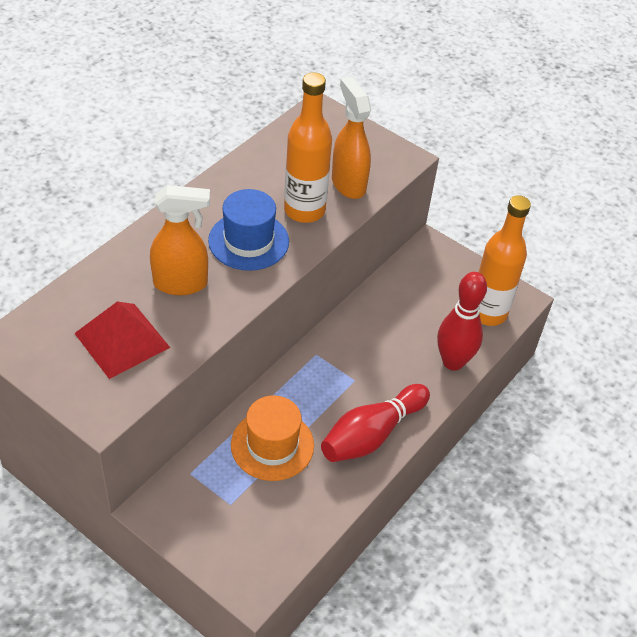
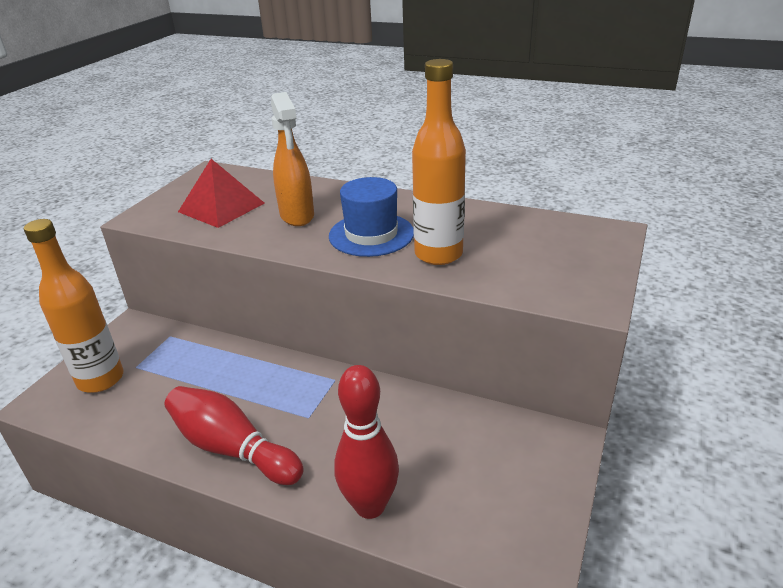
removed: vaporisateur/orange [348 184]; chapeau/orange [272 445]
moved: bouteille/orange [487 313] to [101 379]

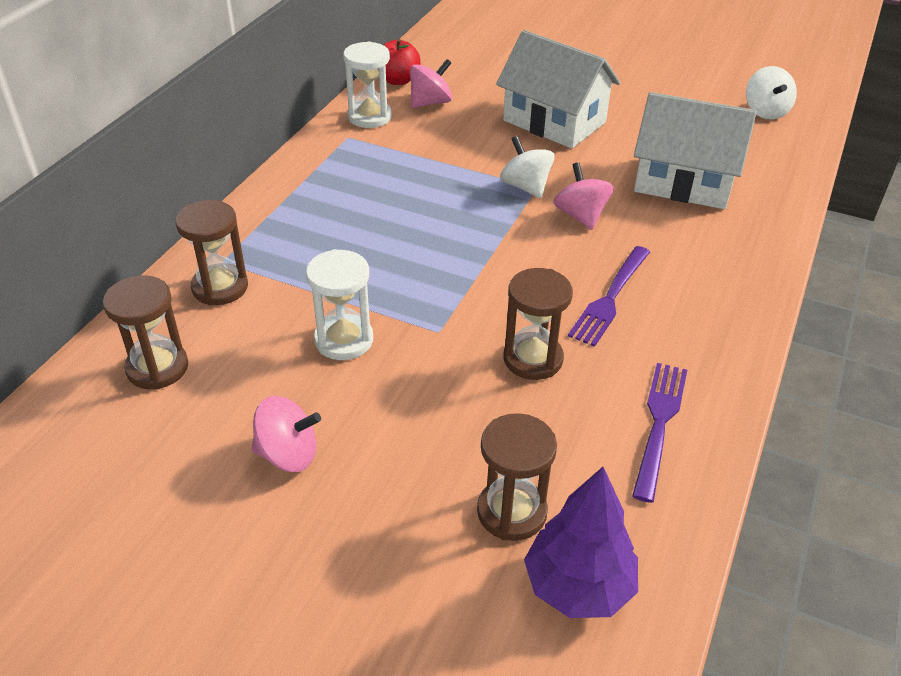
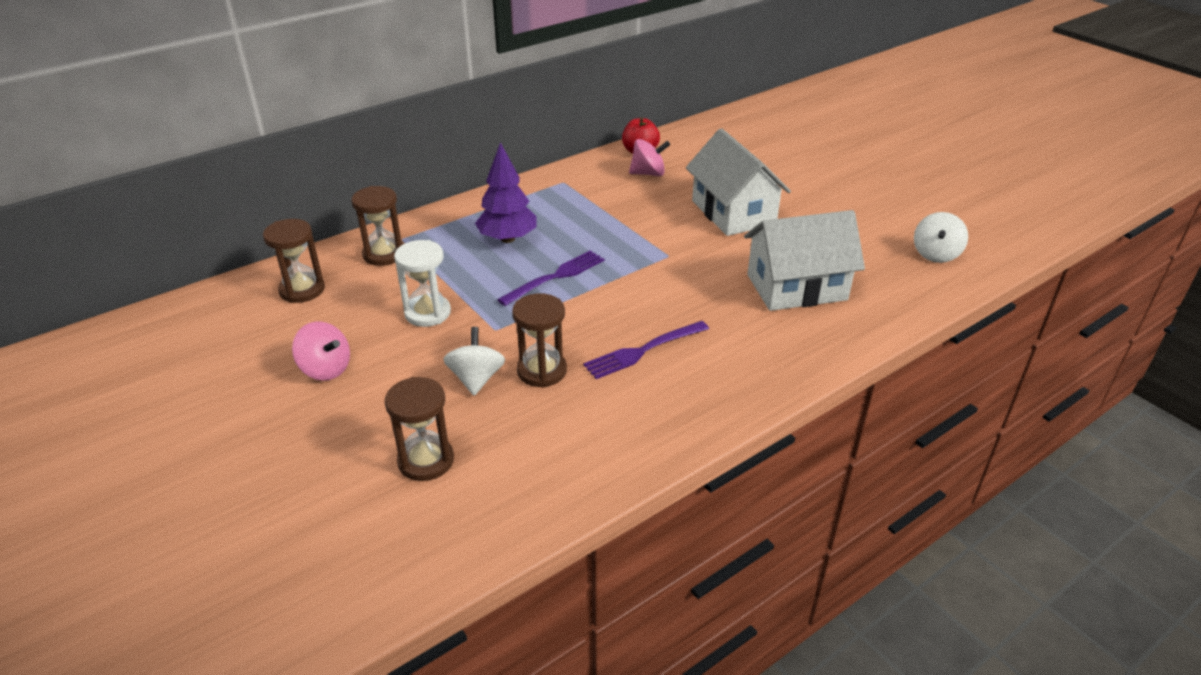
removed: sablier/blanc [369 117]; toupie/rose [581 216]
moved: toupie/blanc [525 187] to [476 379]; fourchette/violet [659 424] to [555 277]; arbre/violet [578 586] to [507 239]
turned: maison/blanc [684 182] = [796 287] 60 degrees counterclockwise

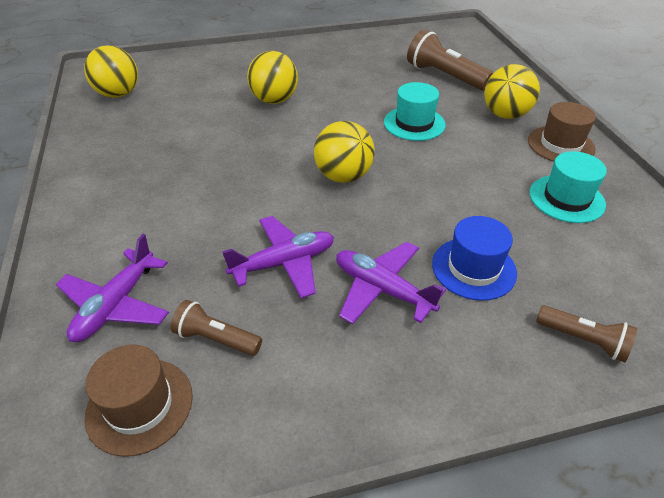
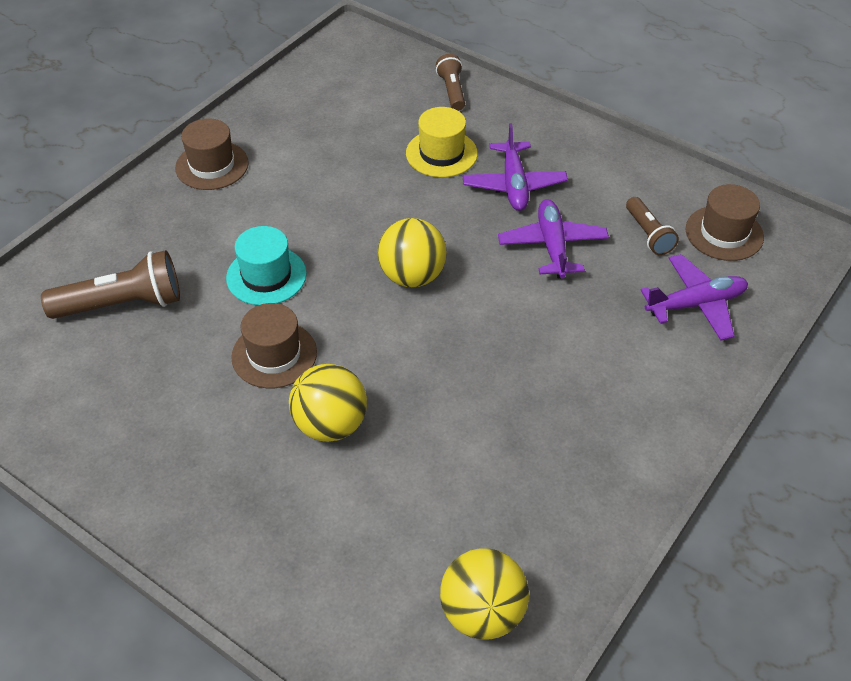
removed: balle/jaune [505 115]; chapeau/turquoise [566 198]
added: chapeau/marron [274 354]
recoloured: chapeau/bleu [473 268] to chapeau/jaune [441 153]
turned: lampe de poche/marron [444 76] = [123 304] 105 degrees counterclockwise; avion/violet [284 263] = [552 246] 60 degrees clockwise

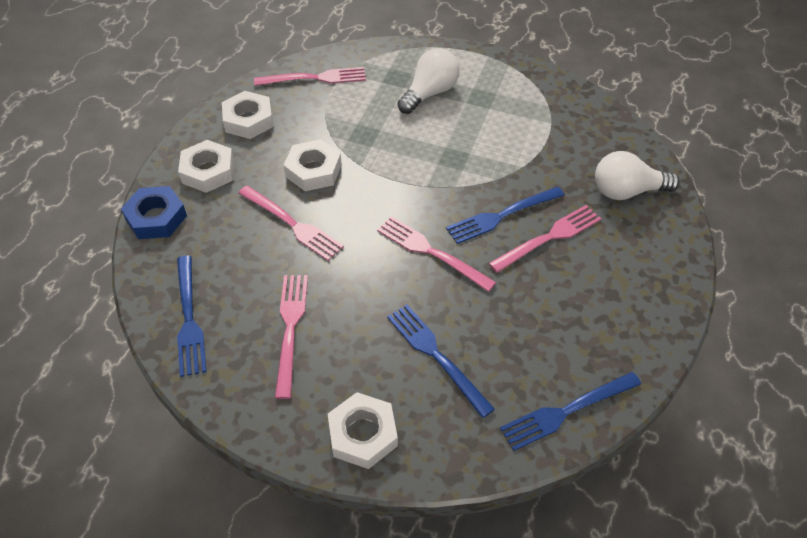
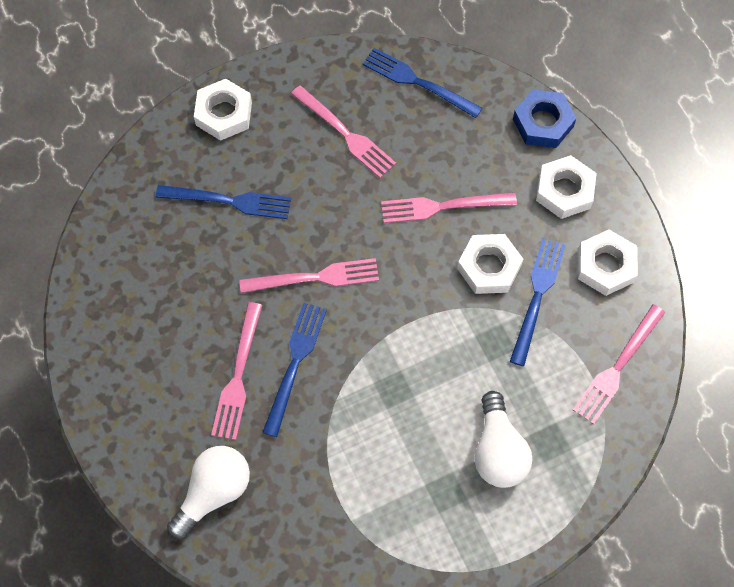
moved: fourchette/bleu [566 412] to [537 295]

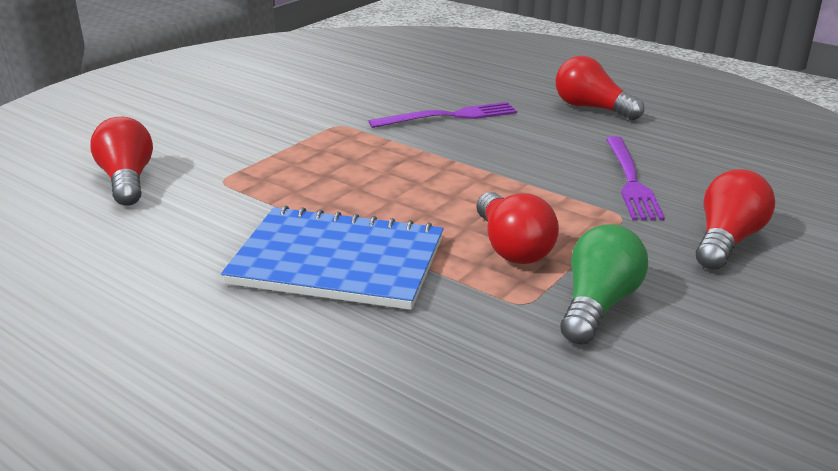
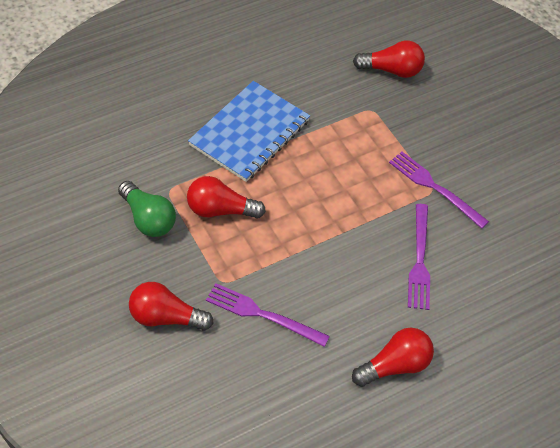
added: fourchette/violet [435 188]
turned: ampoule/rouge [726 240] = [166 317] 135 degrees clockwise

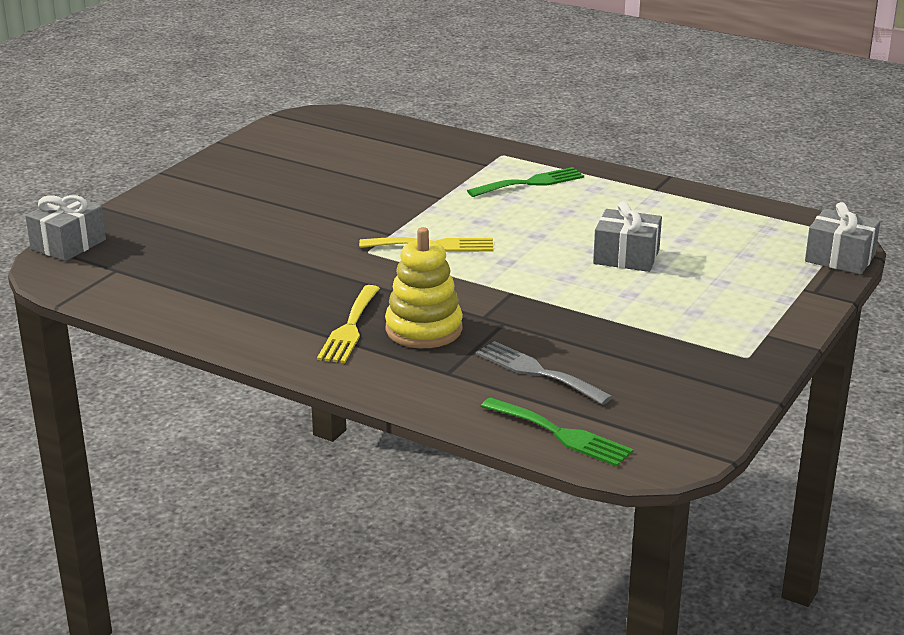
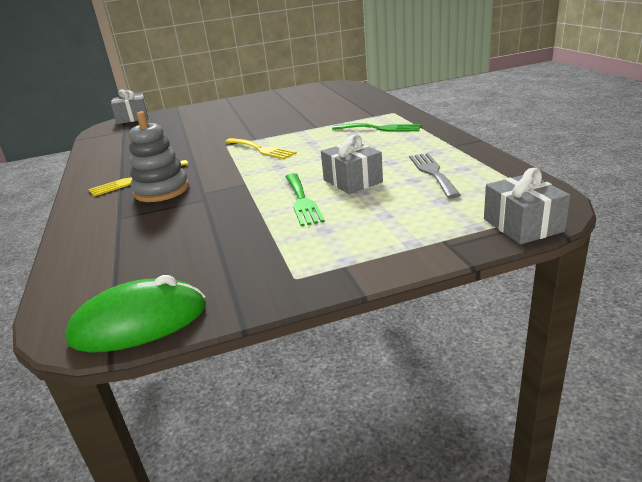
added: souris/vert [139 323]
moved: fourchette/gris [537 372] to [432 173]; fourchette/vert [561 434] to [302 201]
recoloured: jouet à empiler/jaune [424 329] to jouet à empiler/gris [162 190]

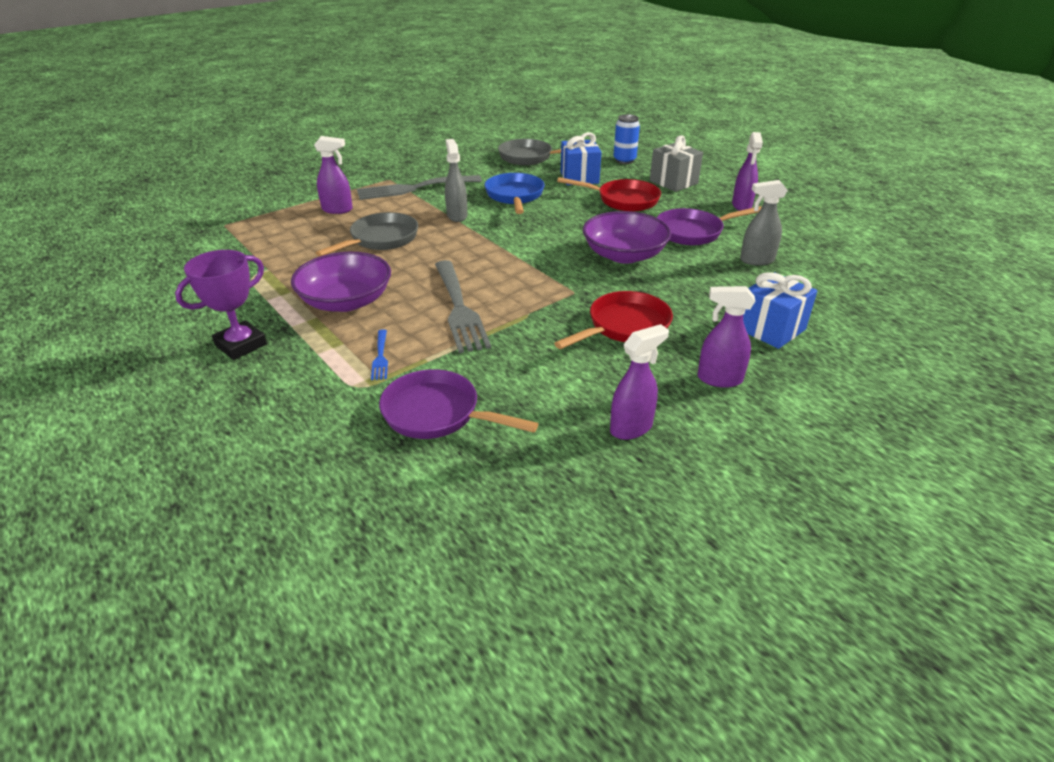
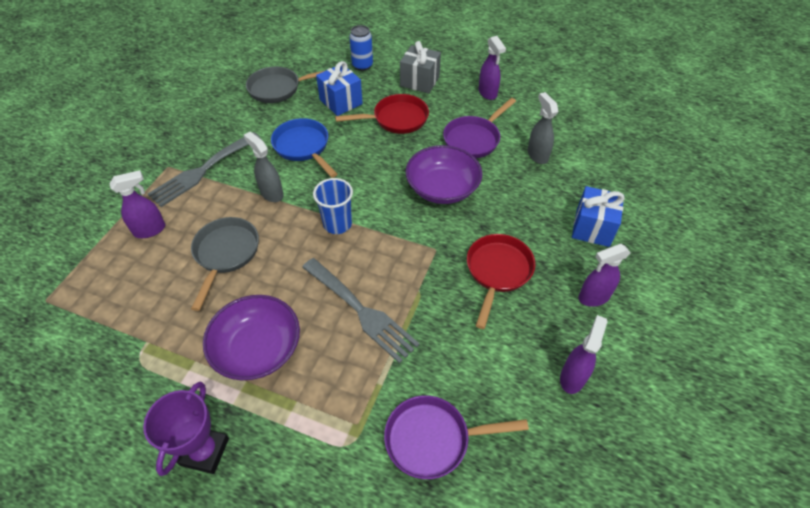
removed: fourchette/bleu [380 357]
added: gobelet/bleu [337 224]
turned: vaporisateur/gris [756 260] = [537 155] 105 degrees clockwise

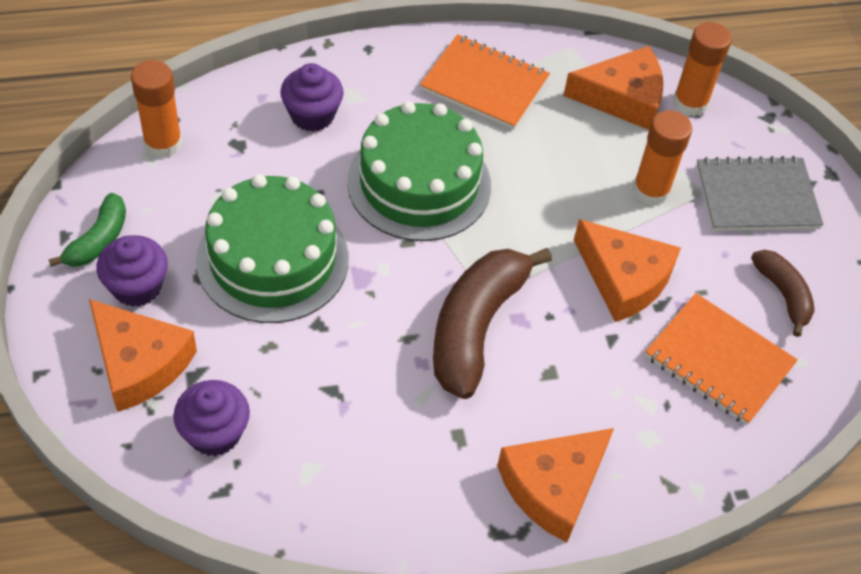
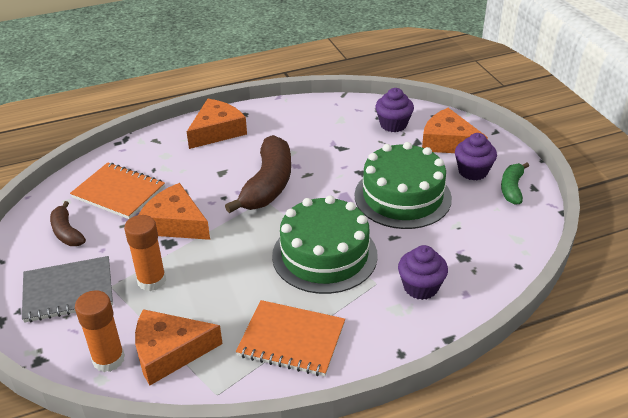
removed: bâton de colle/orange [163 144]

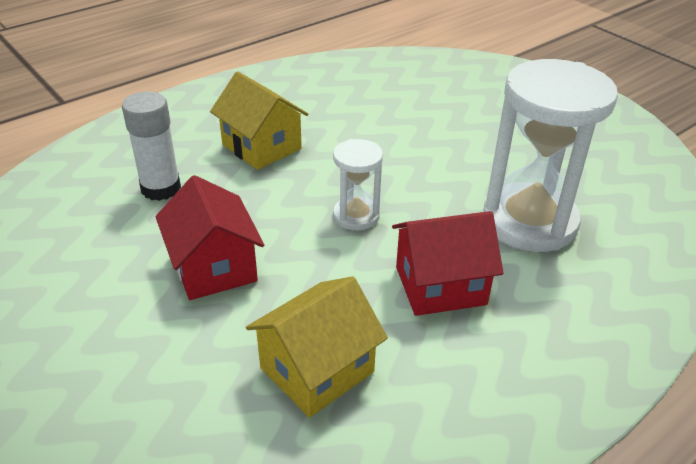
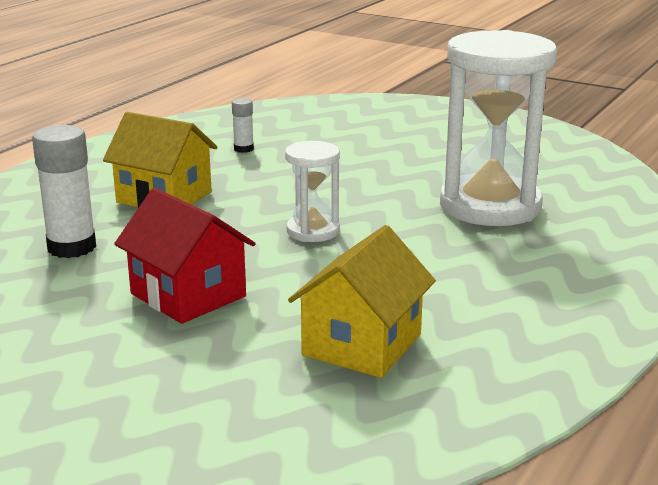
removed: maison/rouge [440 285]
added: bâton de colle/blanc [243 149]

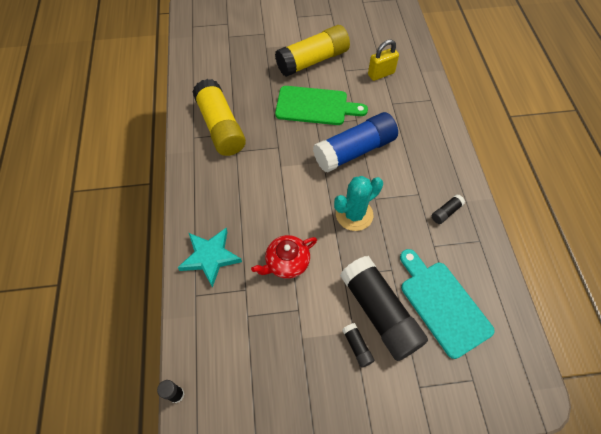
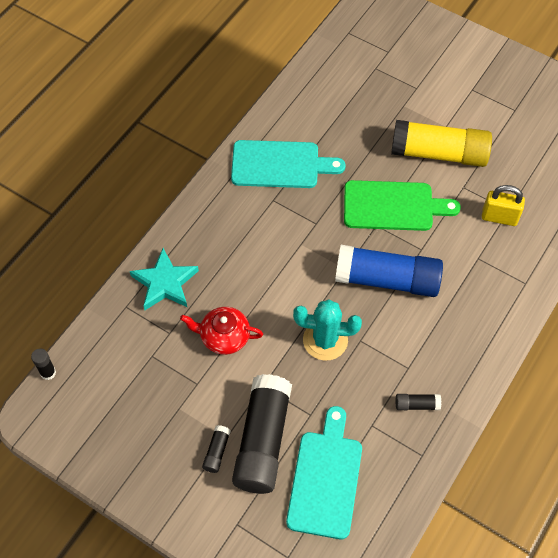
replaced: bâton de colle/jaune [220 127] to planche à découper/turquoise [280 164]
turned: planche à découper/vert [315 106] = [393 206] 45 degrees counterclockwise

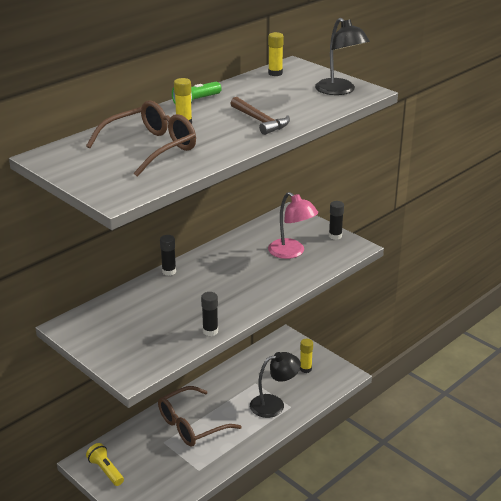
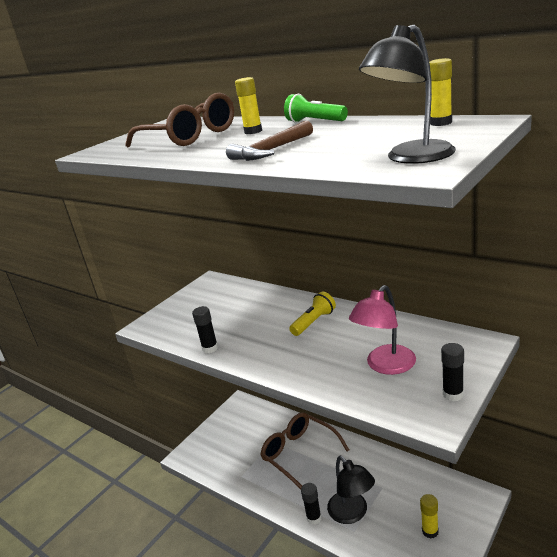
moved: bâton de colle/noir [169 271] to [314 518]; lampe de poche/jaune [106 470] to [314 322]

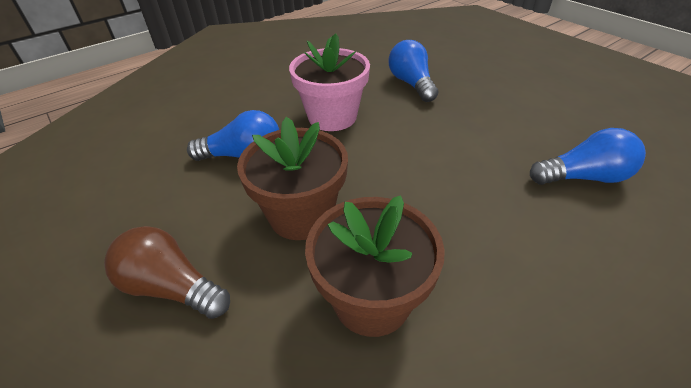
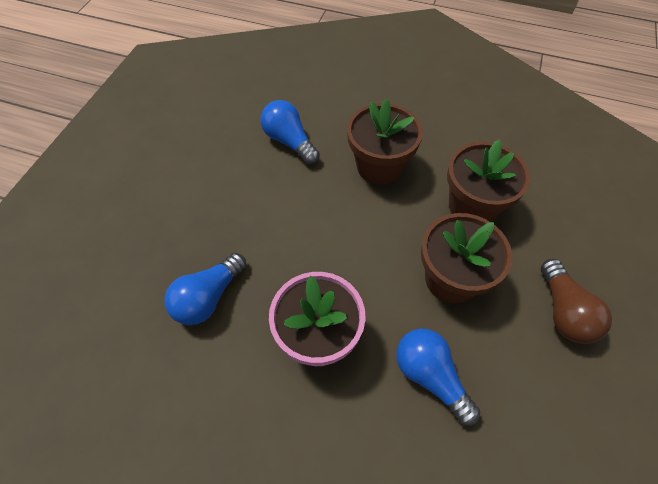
added: pot de fleurs/marron [379 166]

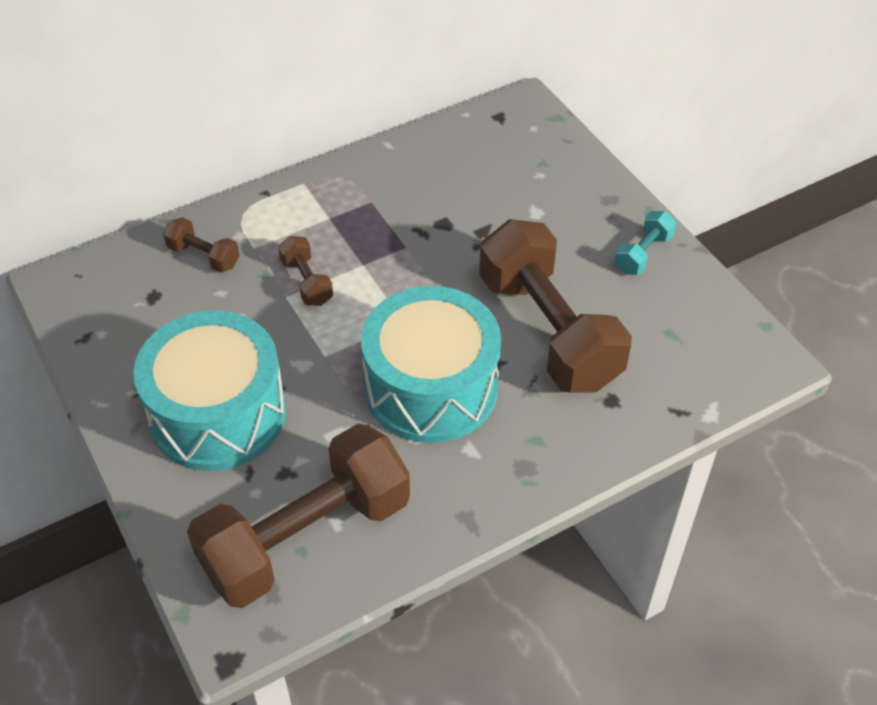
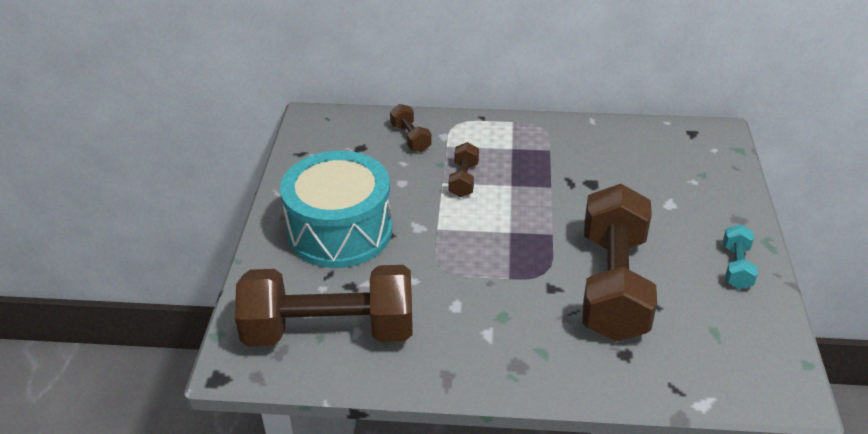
removed: tambour/turquoise [431 387]
turned: haltère/turquoise [643 254] = [736 267] 60 degrees counterclockwise

